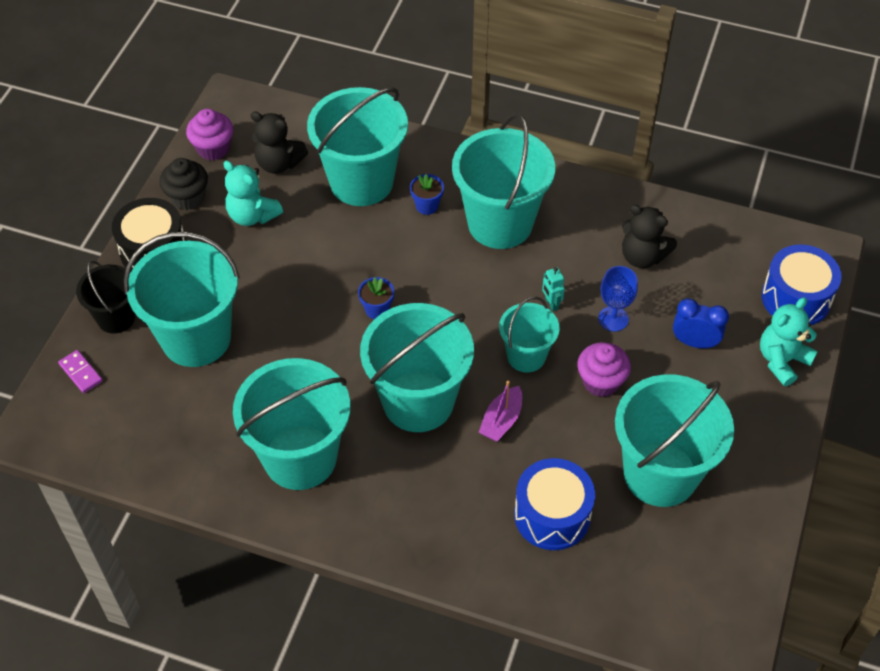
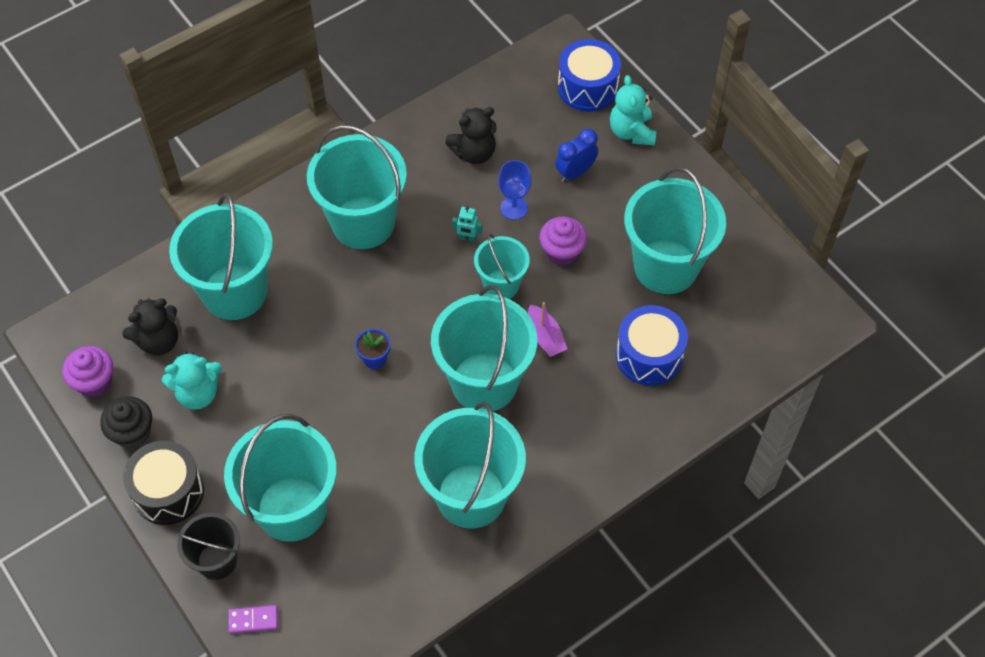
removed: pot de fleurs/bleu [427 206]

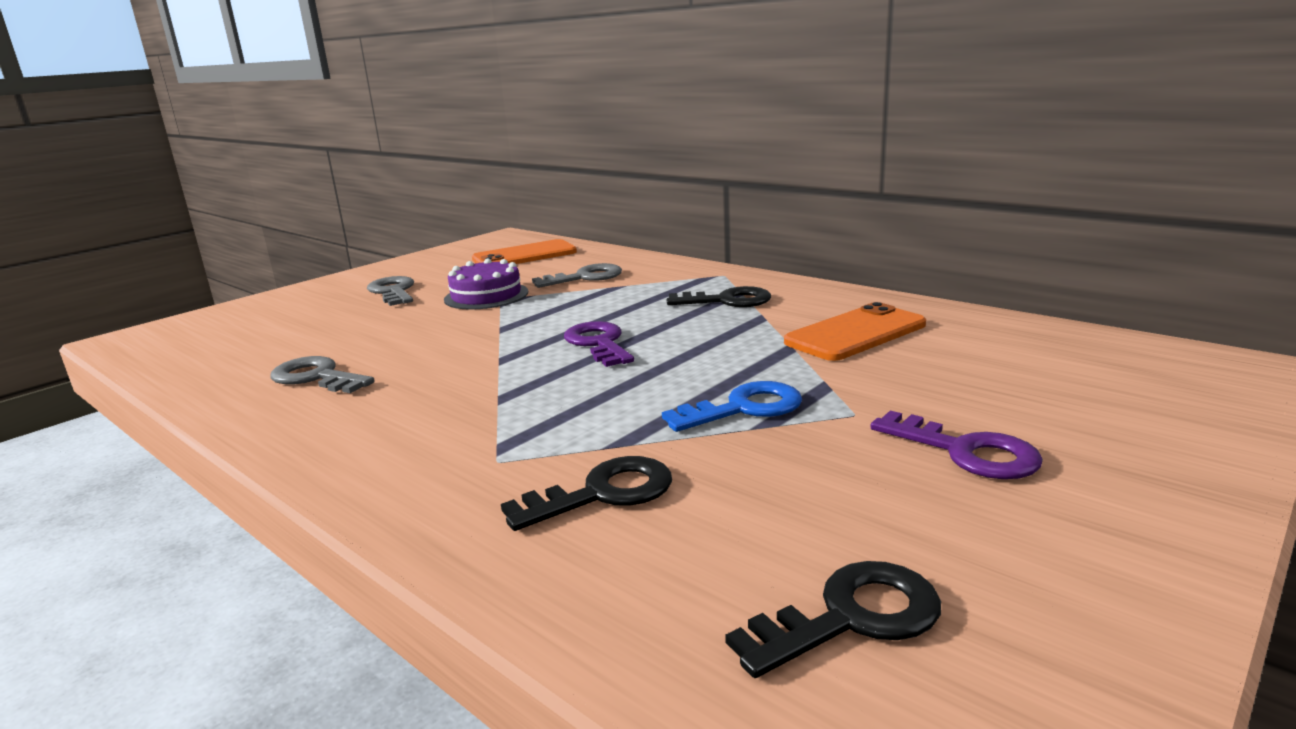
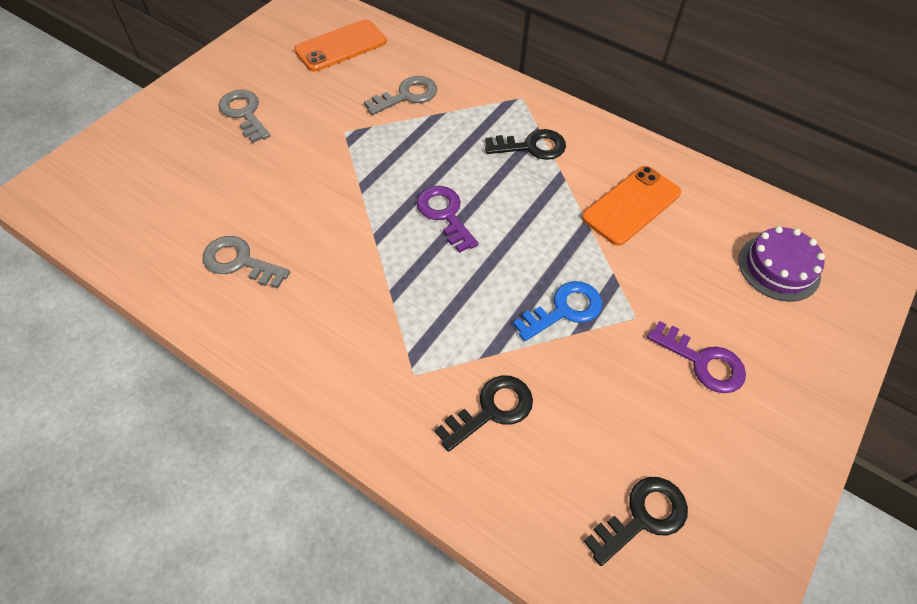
moved: gâteau/violet [486 296] to [779 268]

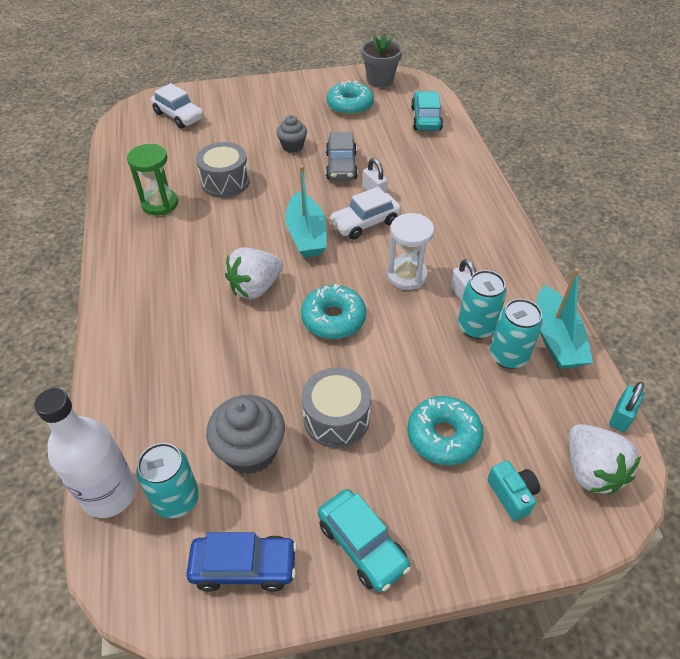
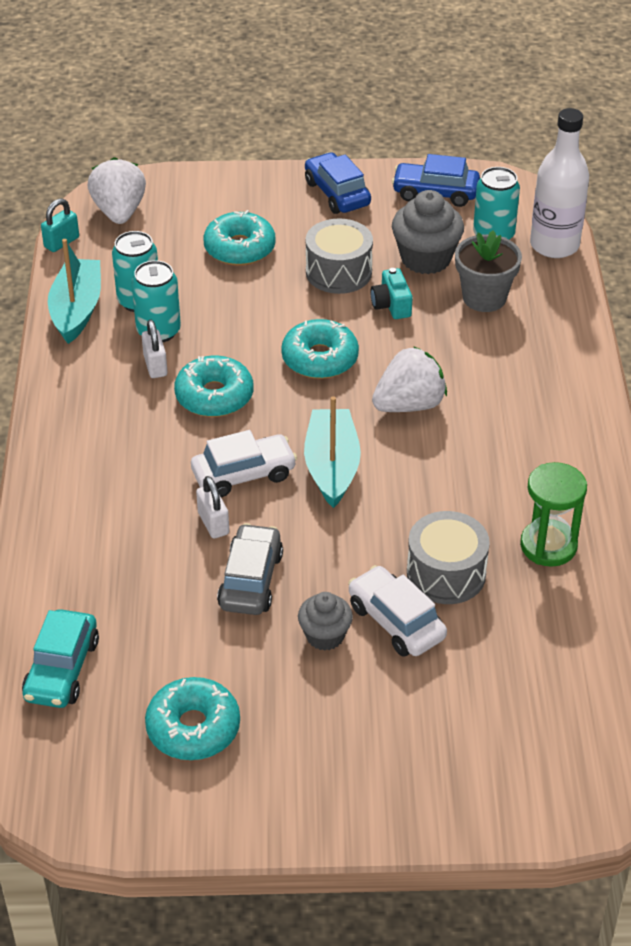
moved: pot de fleurs/gris [380 80] to [484 298]; voiture/blanc [179 116] to [396 621]; appareil photo/turquoise [512 495] to [391 305]
replaced: sablier/blanc [406 275] to beignet/turquoise [214 396]
recoloured: voiture/turquoise [362 545] to voiture/bleu [337 193]

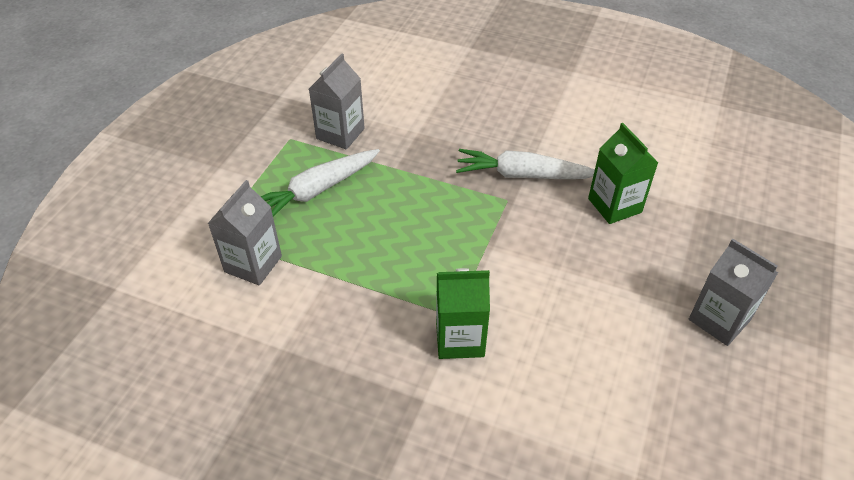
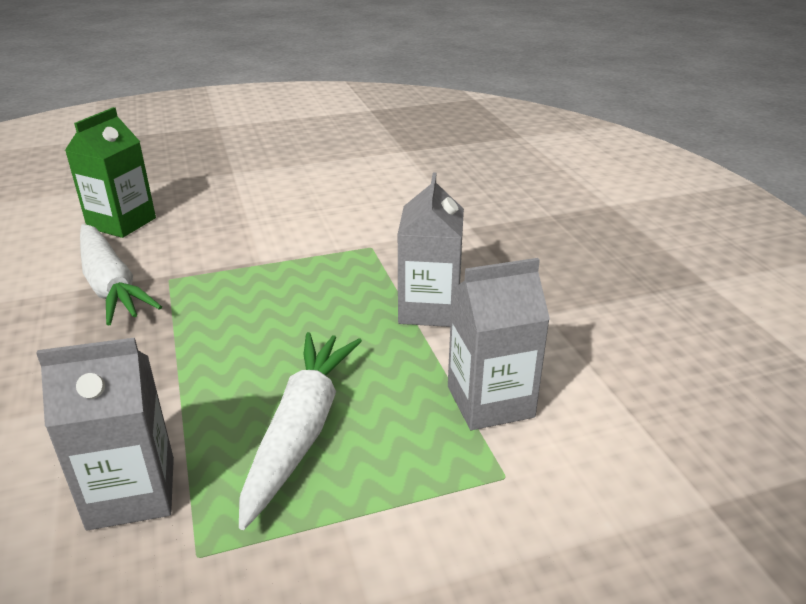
removed: brique de lait/vert [460 339]
moved: brique de lait/gris [719 320] to [429 309]
turned: carotte/blanc [317 191] = [301 430] 90 degrees counterclockwise

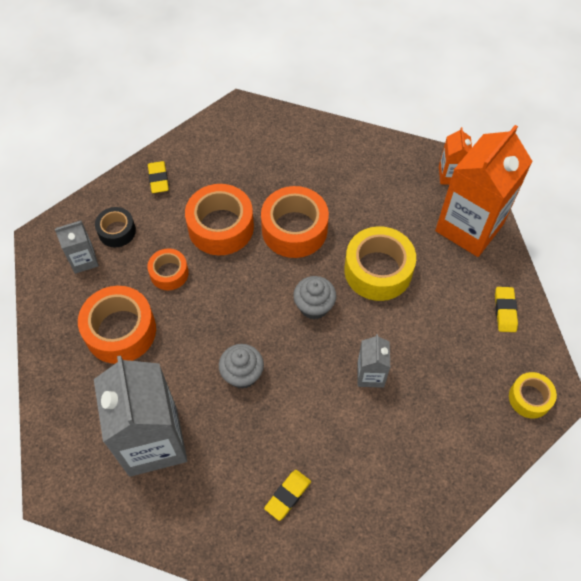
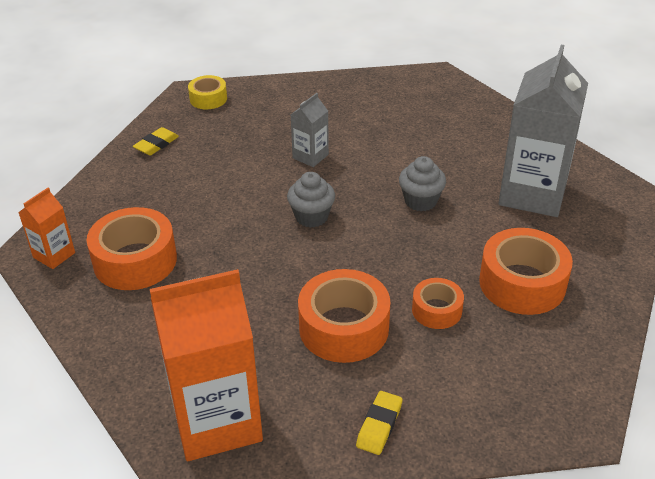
removed: ruban adhésif/noir [117 231]; brique de lait/gris [84 260]; ruban adhésif/jaune [378 270]; gomme/jaune [287 495]
moved: brique de lait/orange [469 227] to [216 421]; ruban adhésif/orange [294 229] to [135 261]

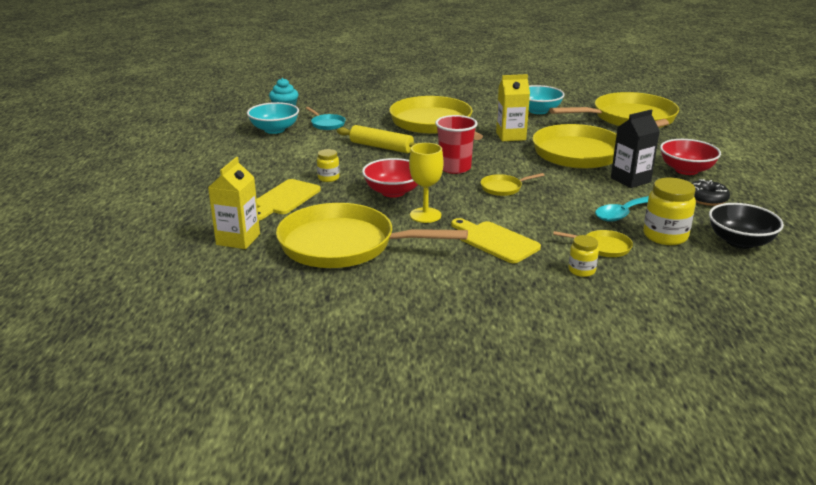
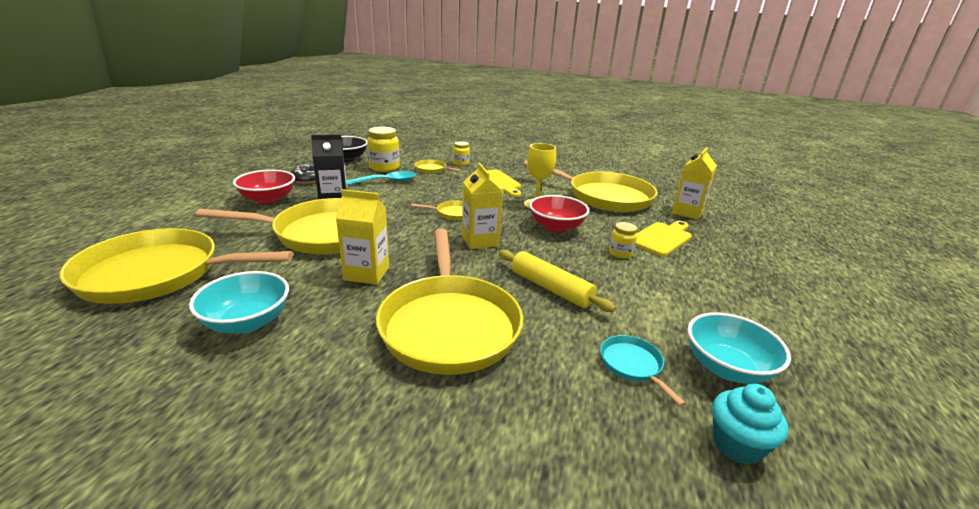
replaced: gobelet/rouge [454 168] to brique de lait/jaune [480 241]

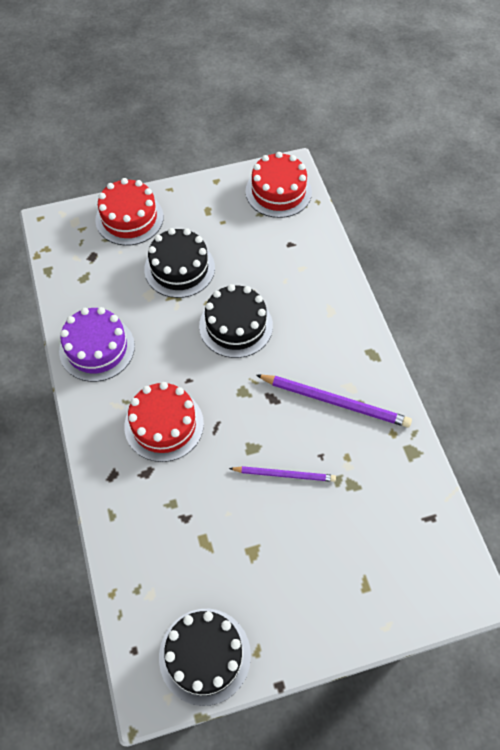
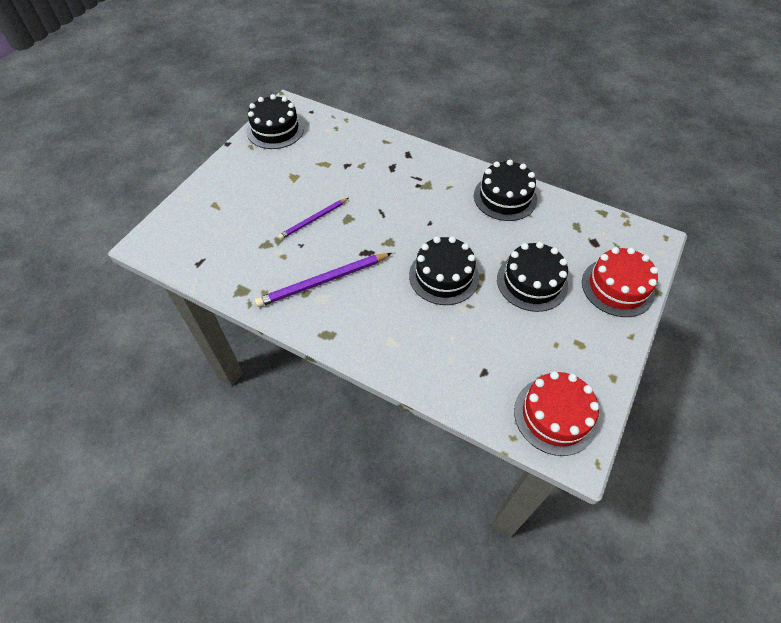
removed: gâteau/rouge [164 425]
recoloured: gâteau/violet [97 348] to gâteau/noir [505 197]

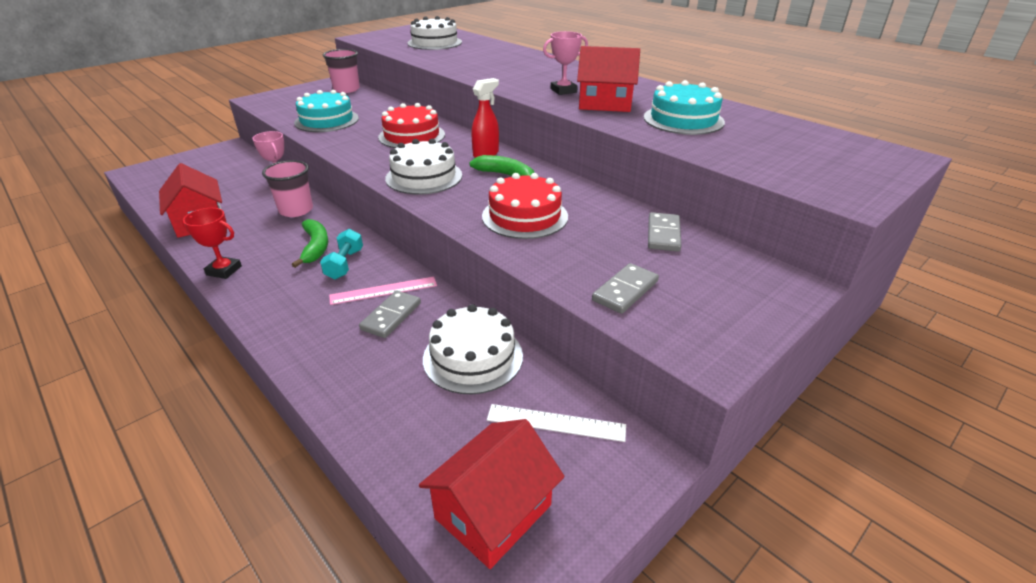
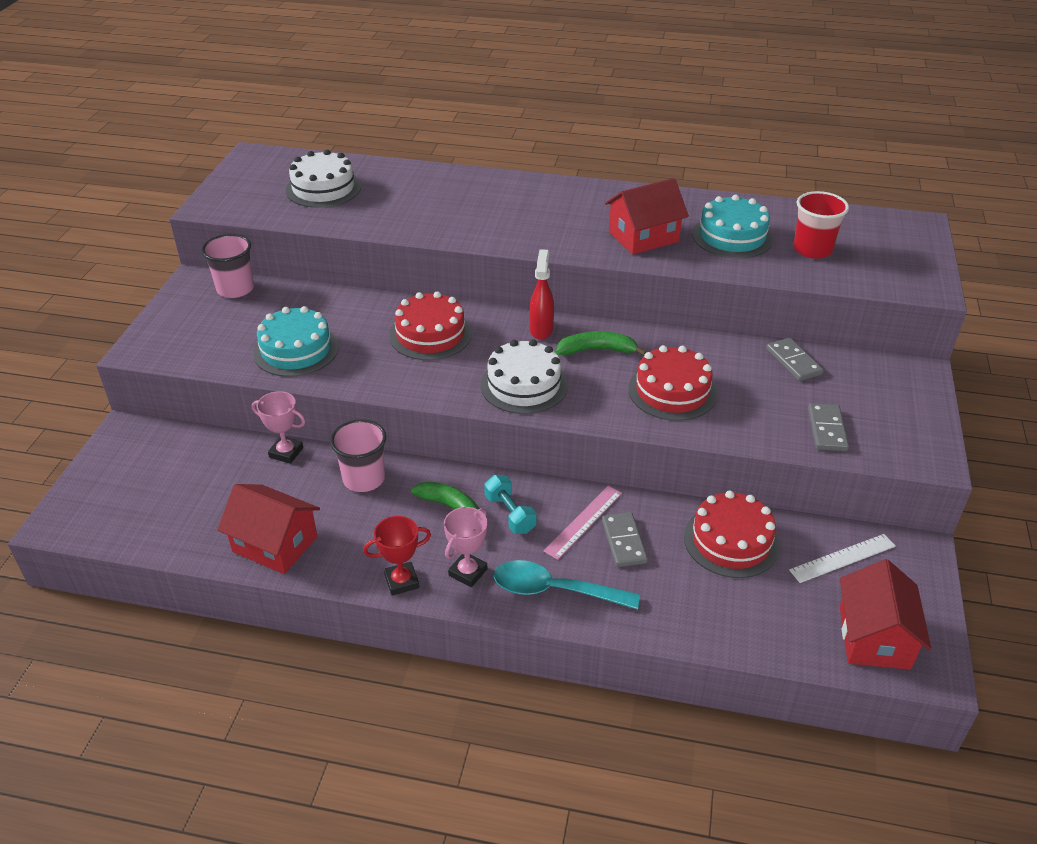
added: gobelet/rouge [812 249]; cuillère/turquoise [555 590]
moved: trophée/rose [563 90] to [468 572]
recoloured: gâteau/blanc [473 357] to gâteau/rouge [731 541]

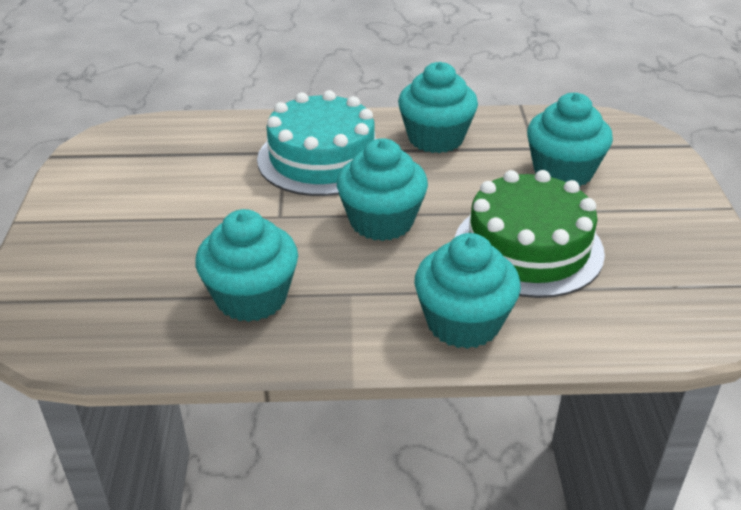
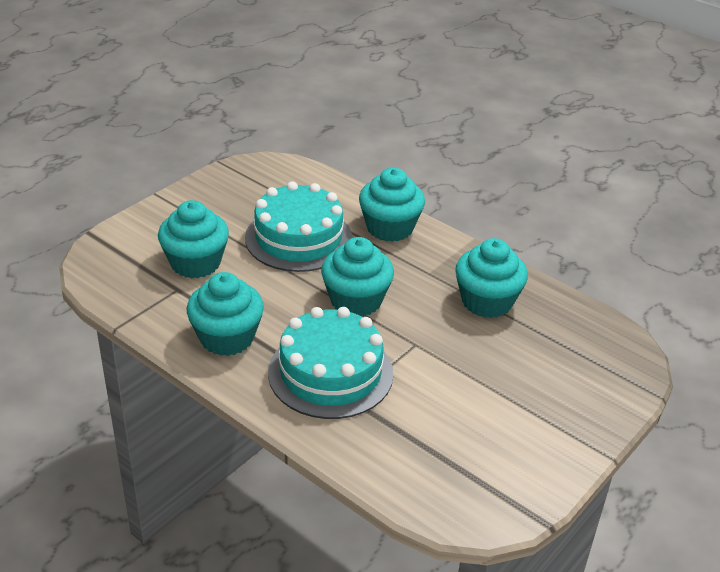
recoloured: gâteau/vert [528 248] to gâteau/turquoise [298 238]

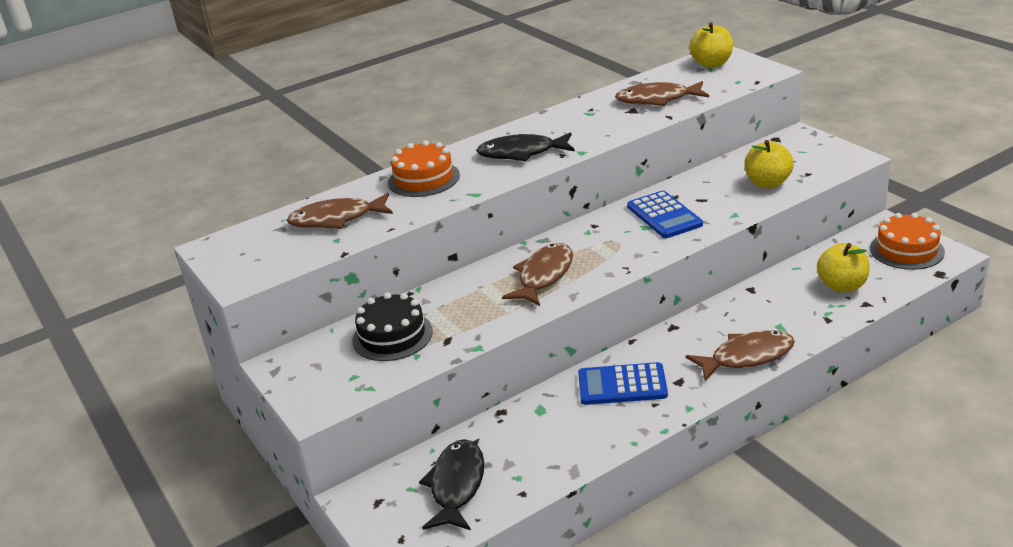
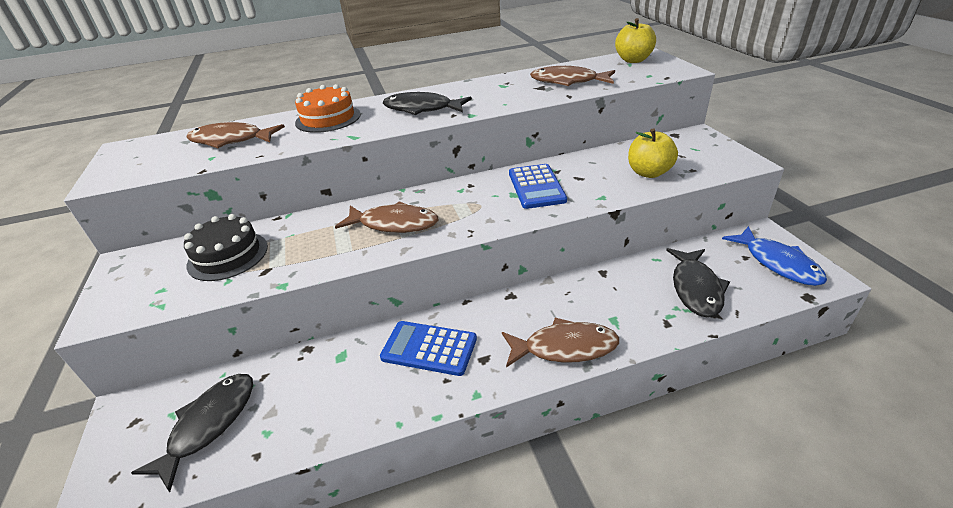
replaced: gâteau/orange [907 250] to poisson/bleu [778 263]; pomme/jaune [842 286] to poisson/noir [695 288]
turned: poisson/marron [544 276] = [394 224] 60 degrees clockwise

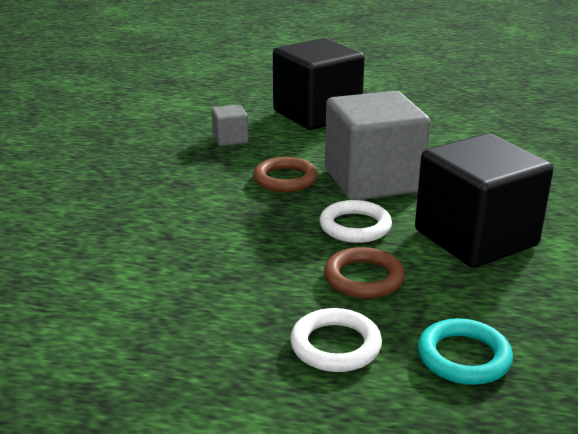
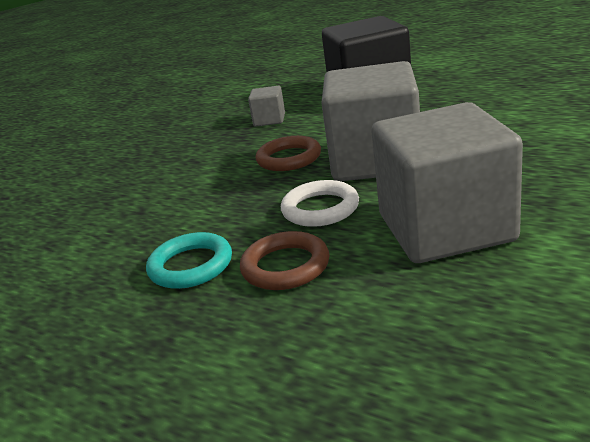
removed: anneau/blanc [335 345]
moved: anneau/turquoise [463 357] to [191 266]
recoloured: cube/noir [475 238] to cube/gris [445 228]

